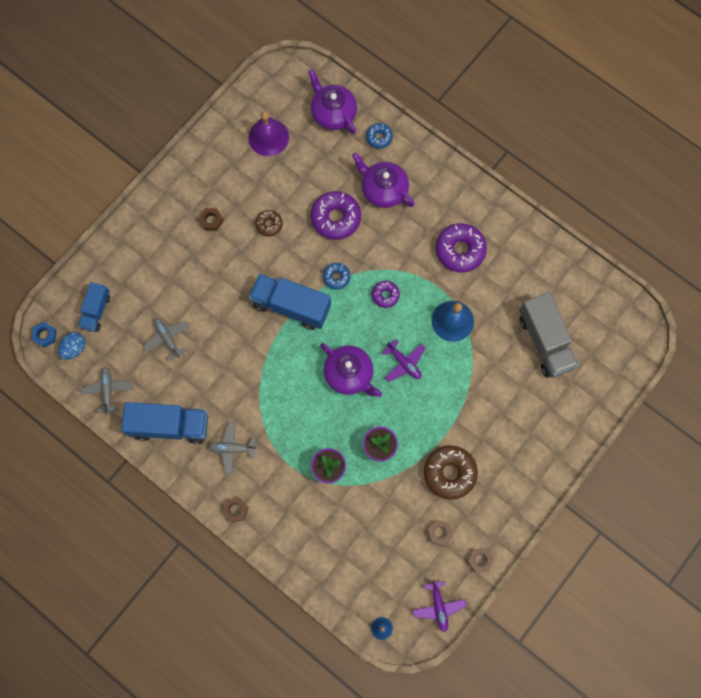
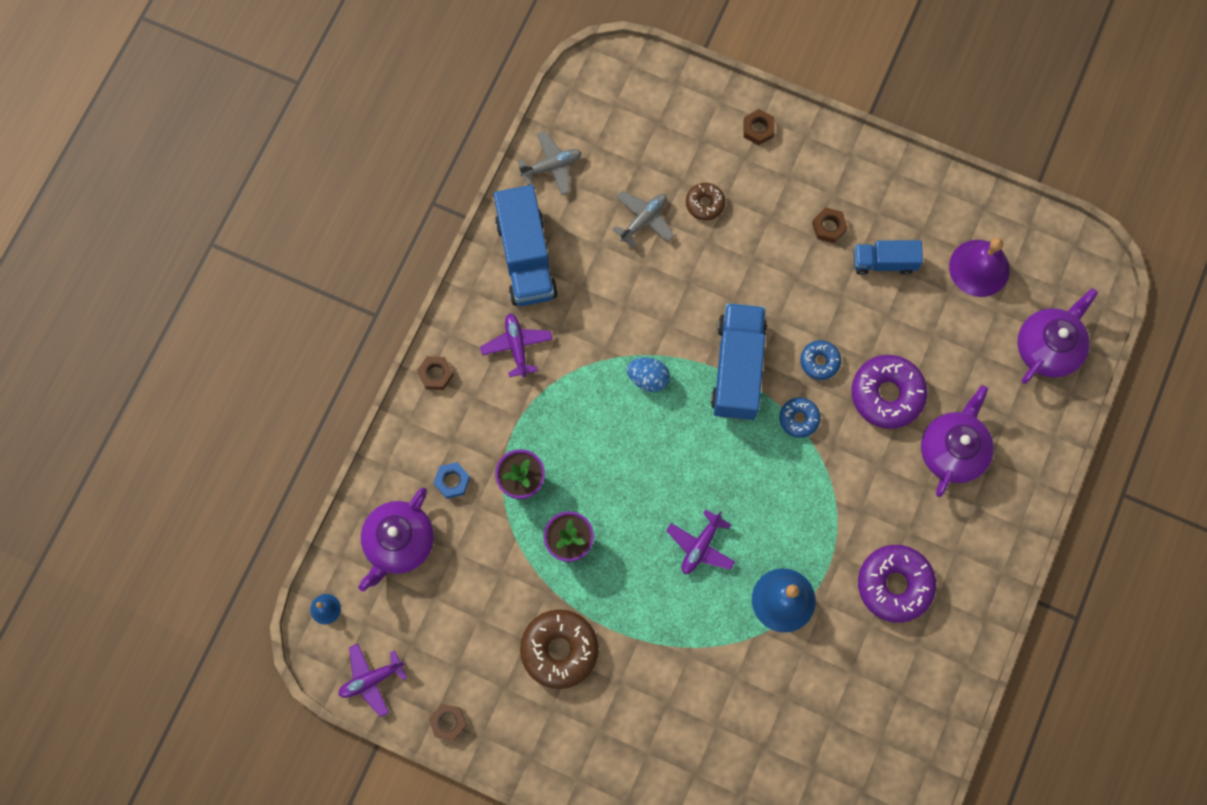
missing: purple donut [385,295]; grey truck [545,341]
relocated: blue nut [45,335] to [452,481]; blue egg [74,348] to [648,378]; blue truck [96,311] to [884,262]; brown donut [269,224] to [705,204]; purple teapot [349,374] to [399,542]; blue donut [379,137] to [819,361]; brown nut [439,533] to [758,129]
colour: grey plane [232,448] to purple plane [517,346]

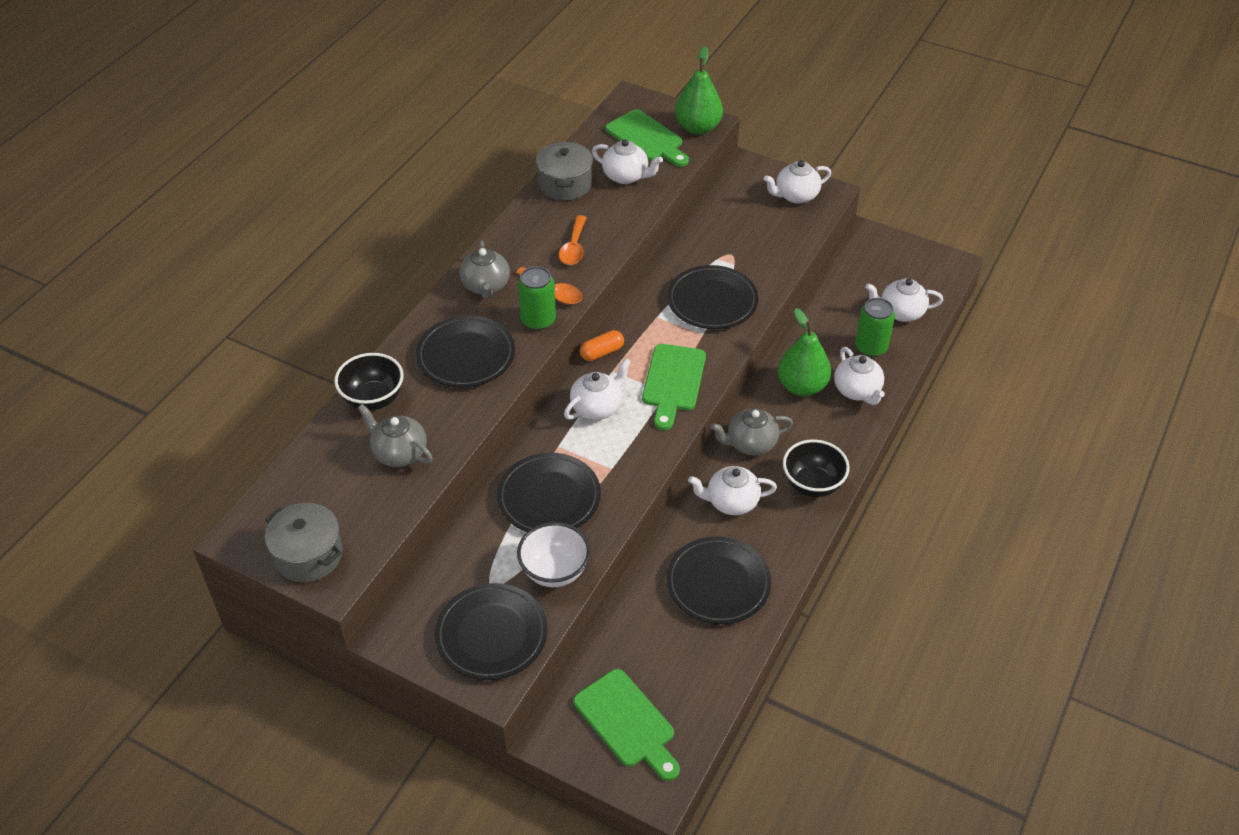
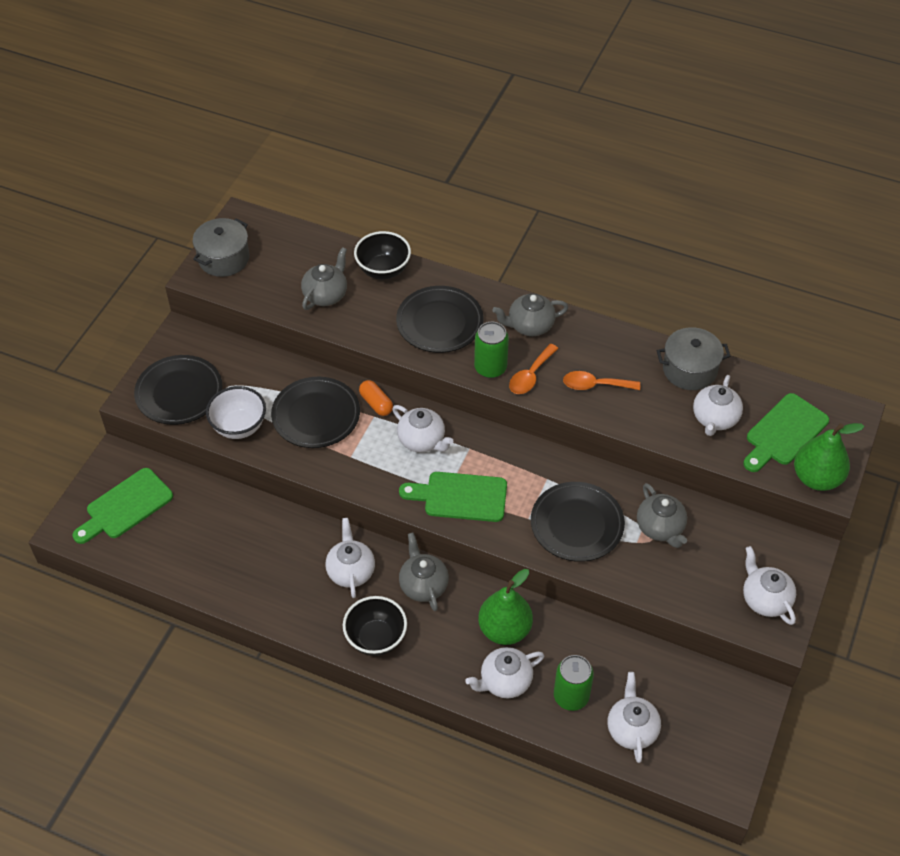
missing: black plate [718,583]
appeared: grey teapot [660,528]
relocated: orange capsule [602,352] to [376,403]

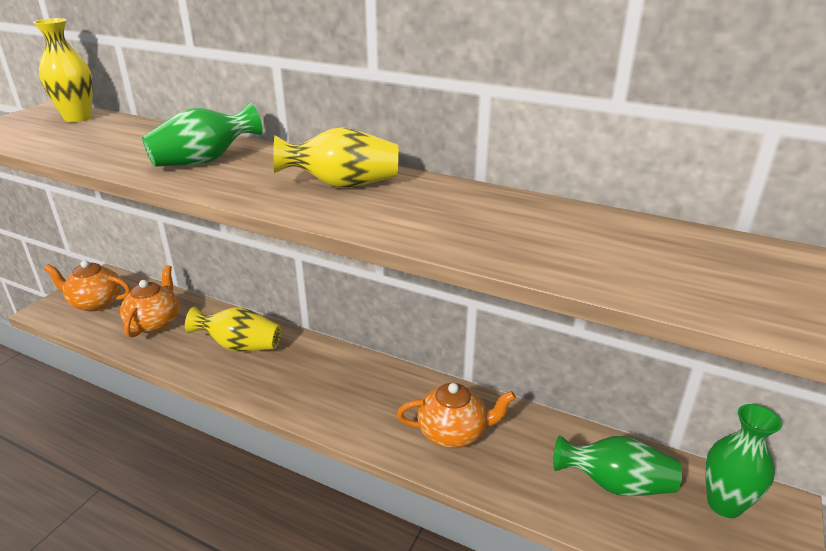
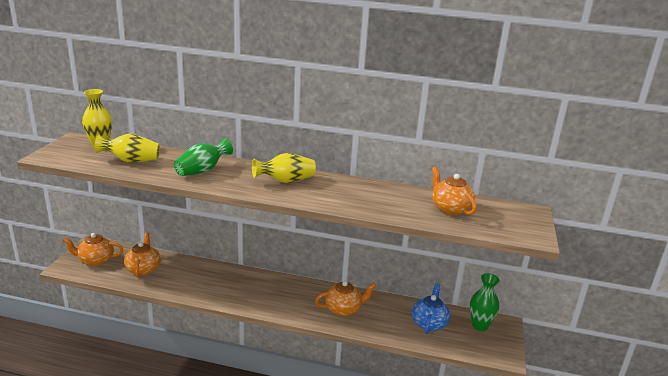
appeared: orange teapot [450,208]
relocated: yellow vase [240,346] to [131,161]
exchanged: green vase [615,484] to blue teapot [429,323]

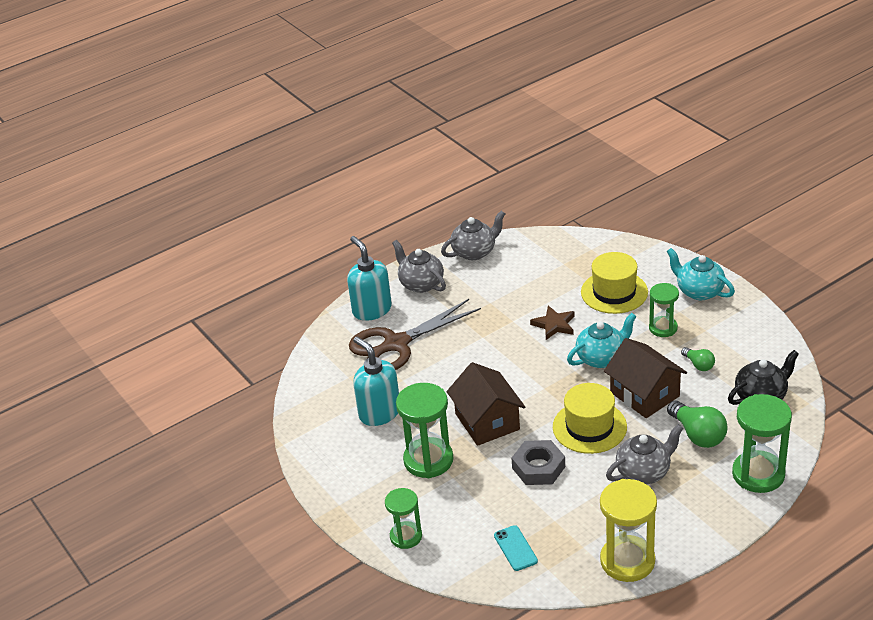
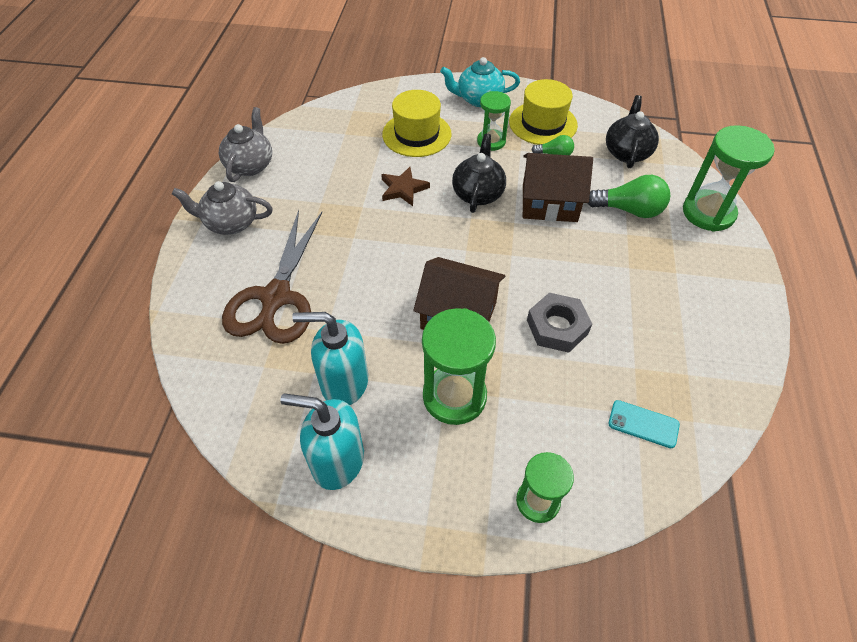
missing: yellow hourglass [627,561]; grey teapot [644,472]
relocated: turquoise soap dispenser [372,310] to [337,461]; yellow hat [589,427] to [543,123]
colour: turquoise teapot [601,358] to black teapot [478,193]

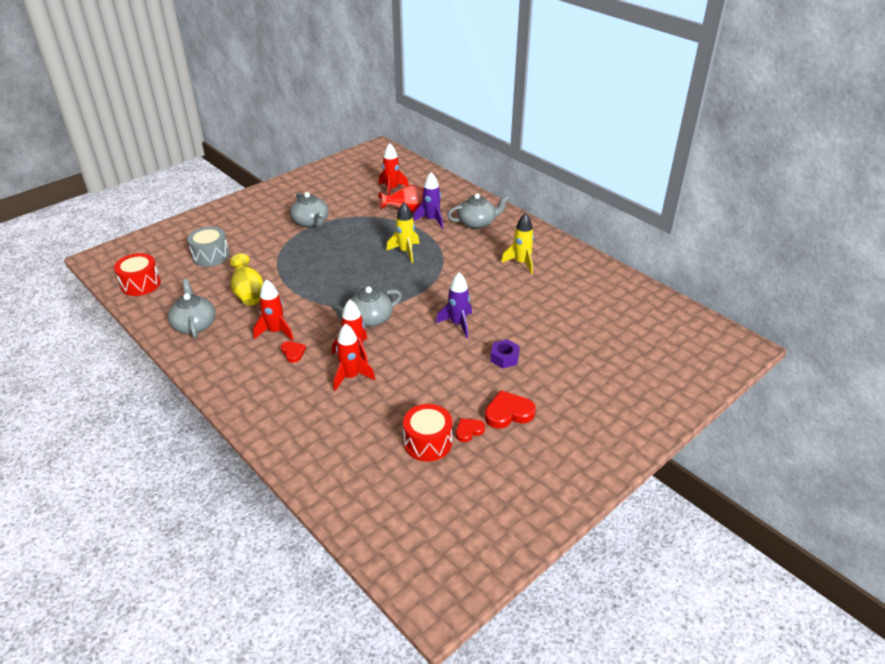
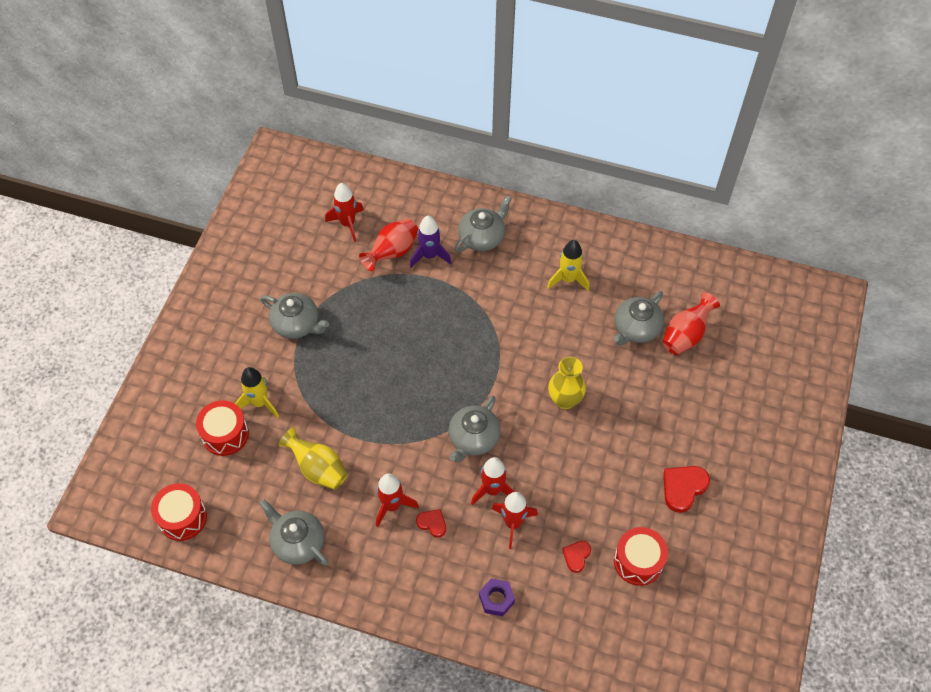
appeared: grey teapot [636,328]; red vase [685,335]
relocated: yellow rocket [405,252] to [260,403]; red heart [469,431] to [576,556]; purple nut [504,358] to [496,599]
exchanged: purple rocket [458,324] to yellow vase [564,400]
colour: grey drum [211,256] to red drum [225,434]

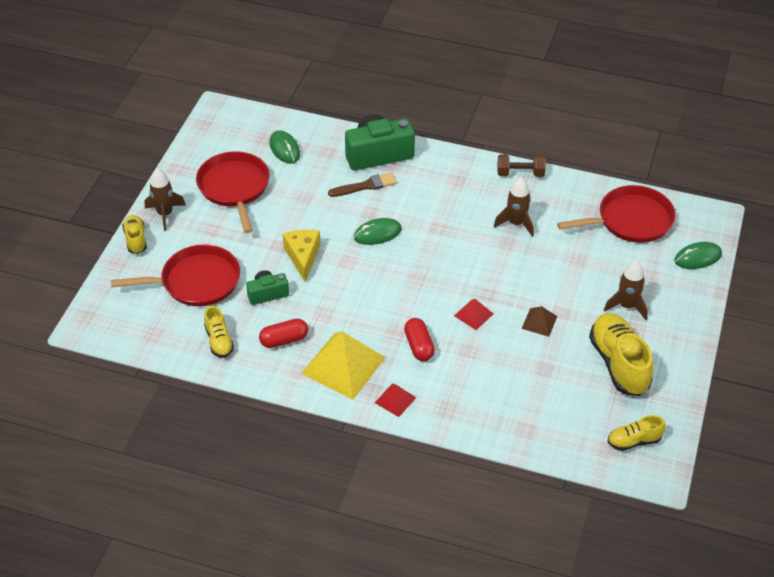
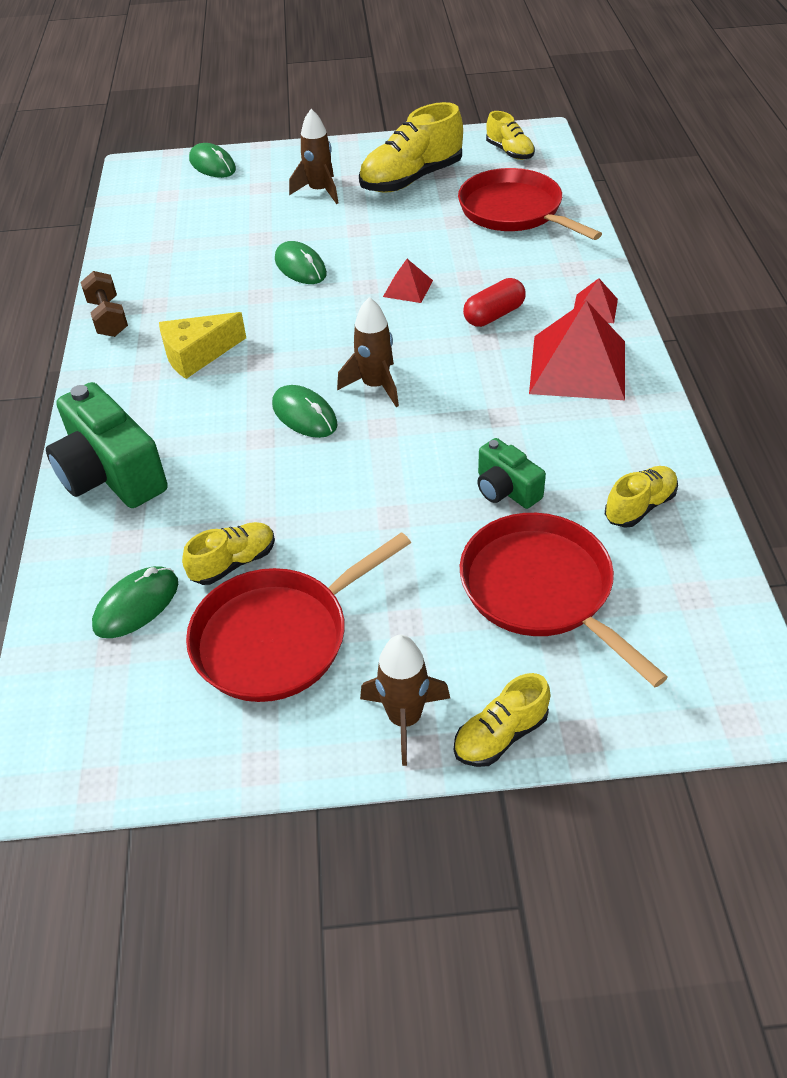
missing: red capsule [284,340]; brown brush [365,186]; brown pyramid [539,322]
appeared: yellow shoe [233,563]; green mouse [300,267]
relocated: yellow cheese [303,257] to [197,355]; brown rocket [516,223] to [375,386]; red pan [631,220] to [514,211]
colour: yellow pyramid [343,365] to red pyramid [578,367]

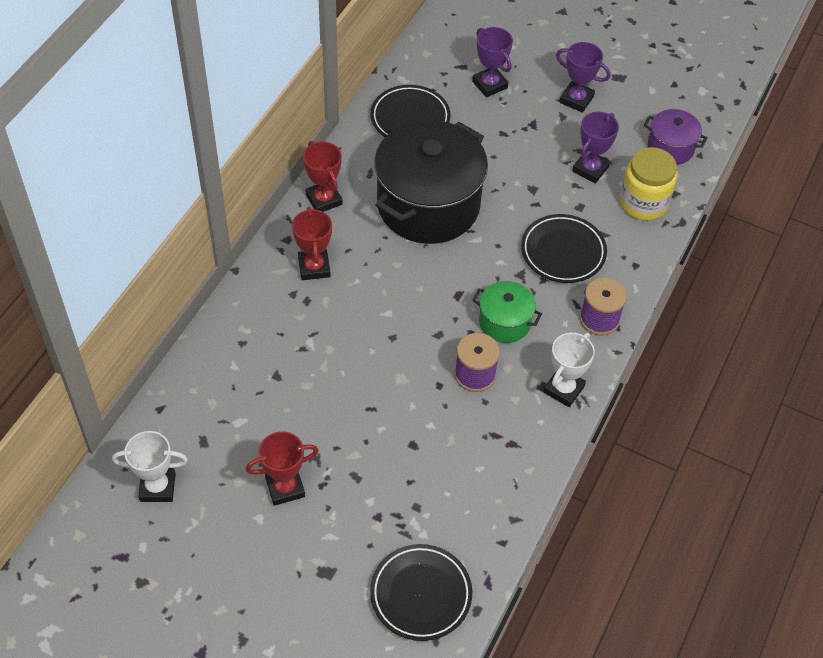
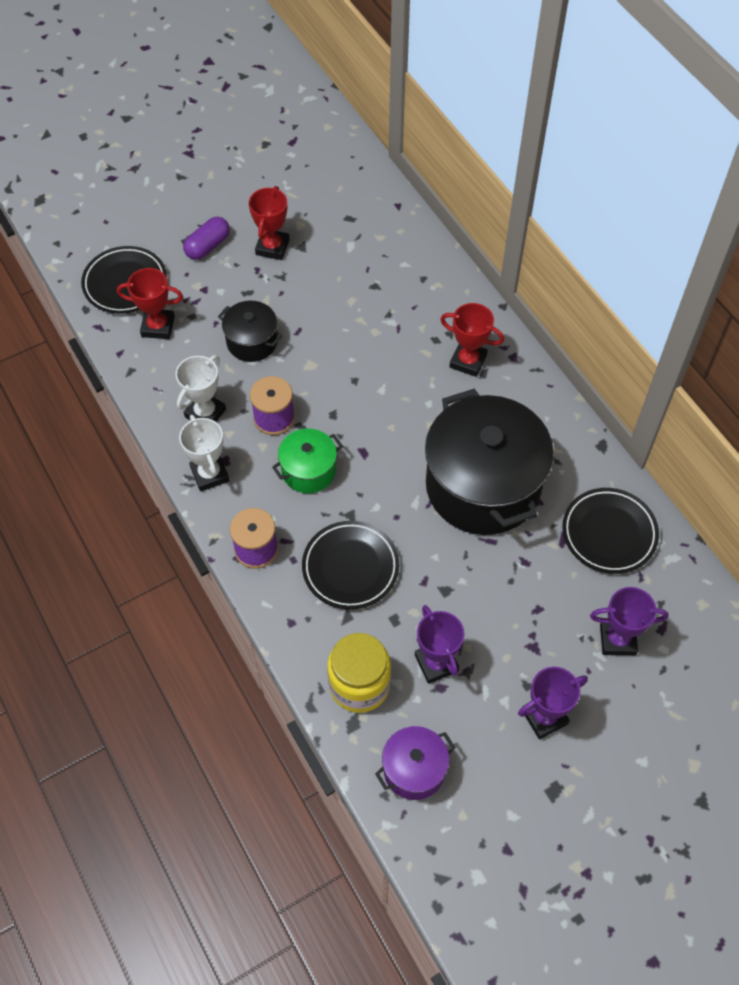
appeared: purple capsule [208,246]; black pot [252,342]
relocated: white trophy [157,487] to [205,413]; red trophy [324,199] to [158,327]

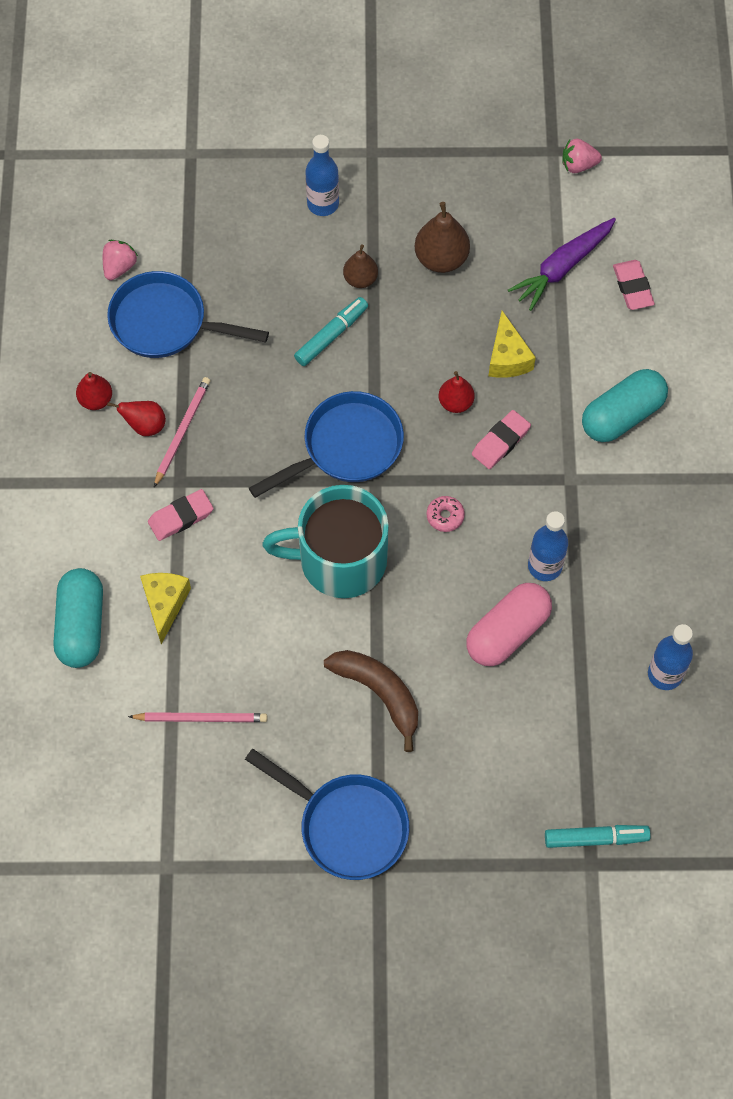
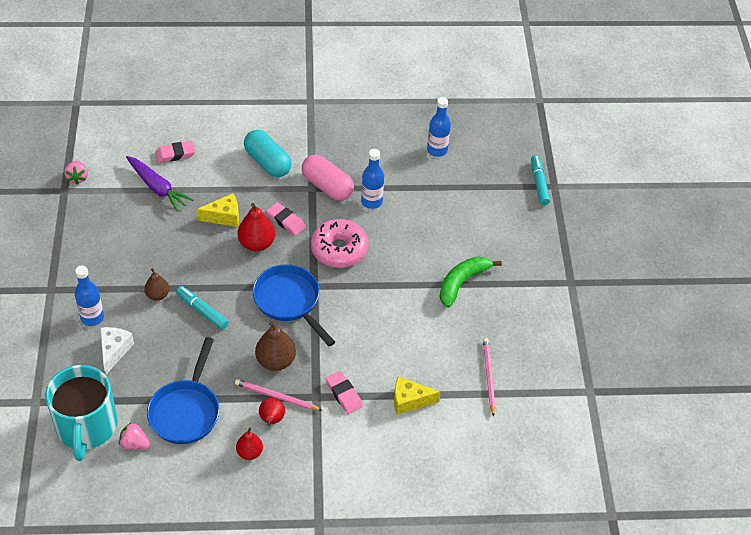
missing: turquoise capsule [81,625]; blue pan [347,825]
appeared: white cheese [114,351]
relocated: turquoise mug [339,560] to [86,426]; brown pear [441,258] to [275,361]; pink capsule [507,632] to [327,186]
colour: brown banana [379,693] to green banana [462,283]
size: pink donut [445,516] = [339,249] x2.34; red pear [455,402] = [257,243] x1.59

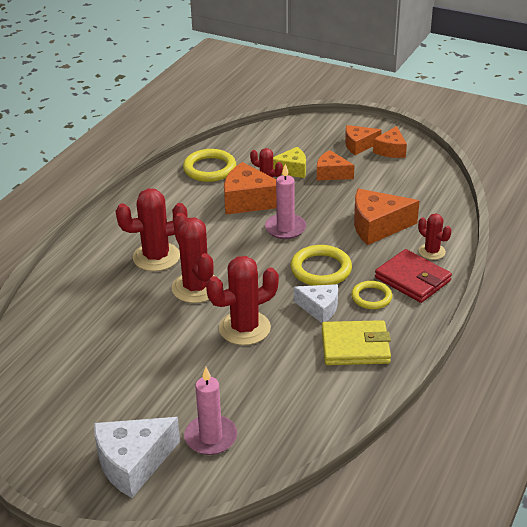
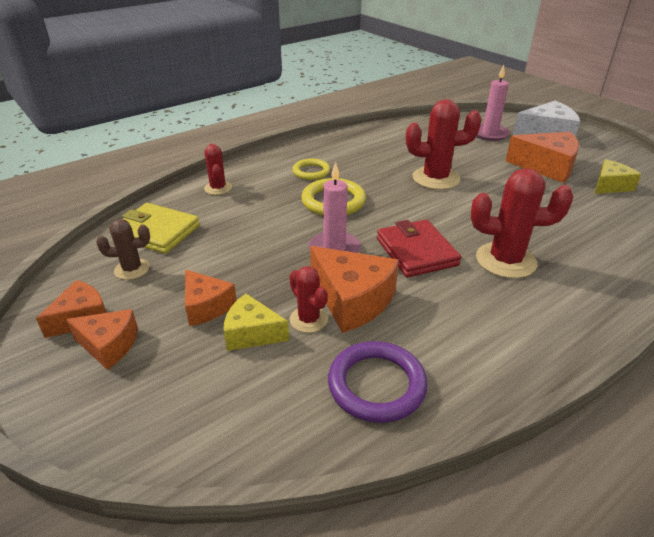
missing: red cactus [196,288]; white cheese [319,308]
appeared: brown cactus [132,269]; yellow cheese [610,186]
relocated: yellow wallet [355,346] to [156,232]; orange cheese [377,226] to [547,167]; red wallet [412,279] to [416,252]
colour: yellow ring [209,169] to purple ring [376,385]

